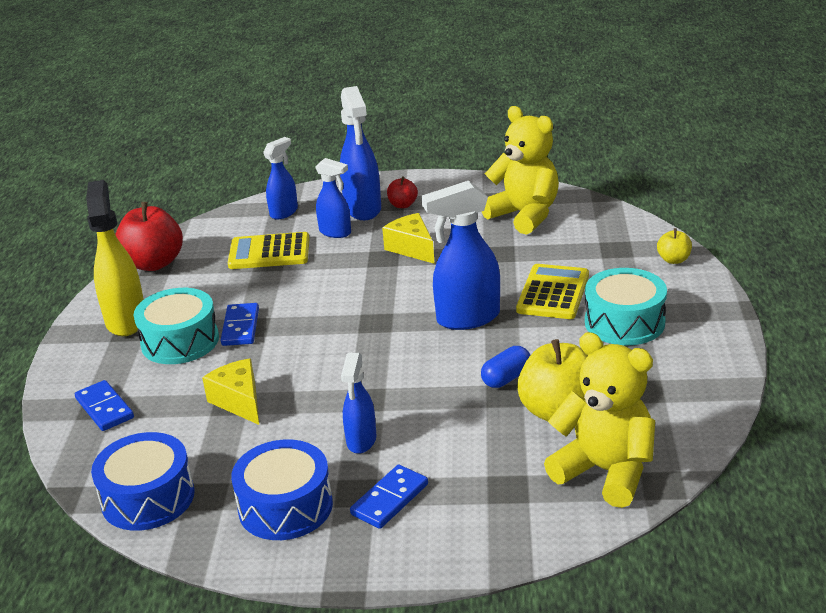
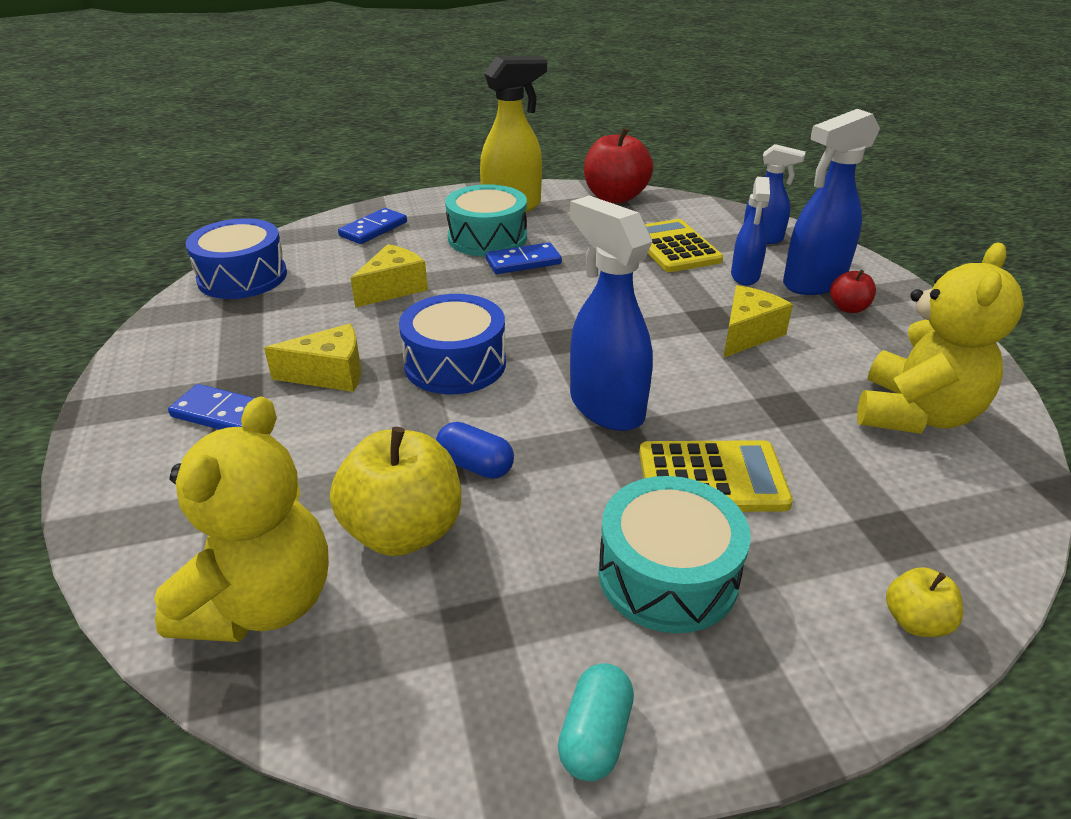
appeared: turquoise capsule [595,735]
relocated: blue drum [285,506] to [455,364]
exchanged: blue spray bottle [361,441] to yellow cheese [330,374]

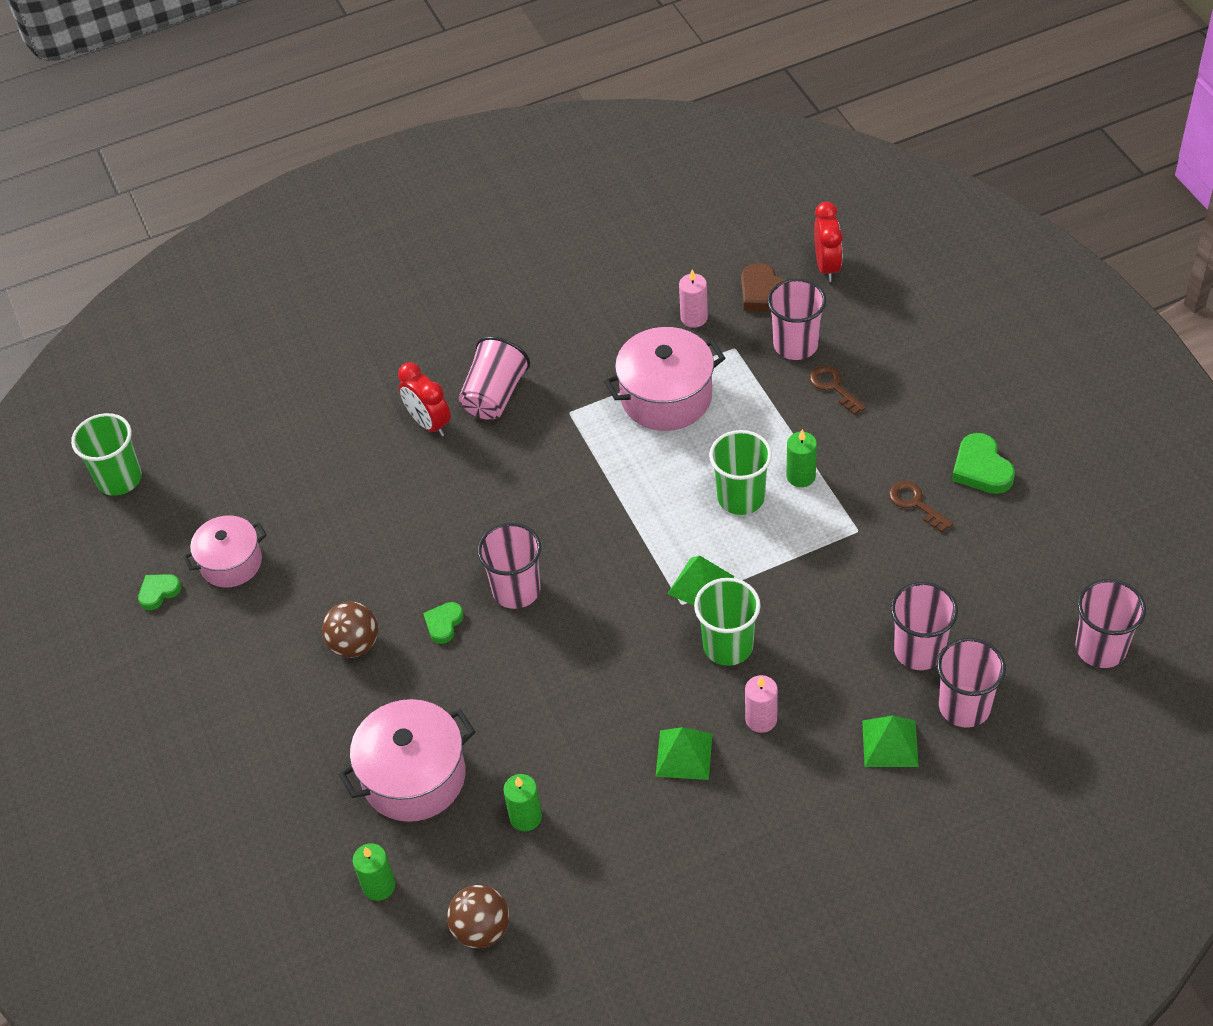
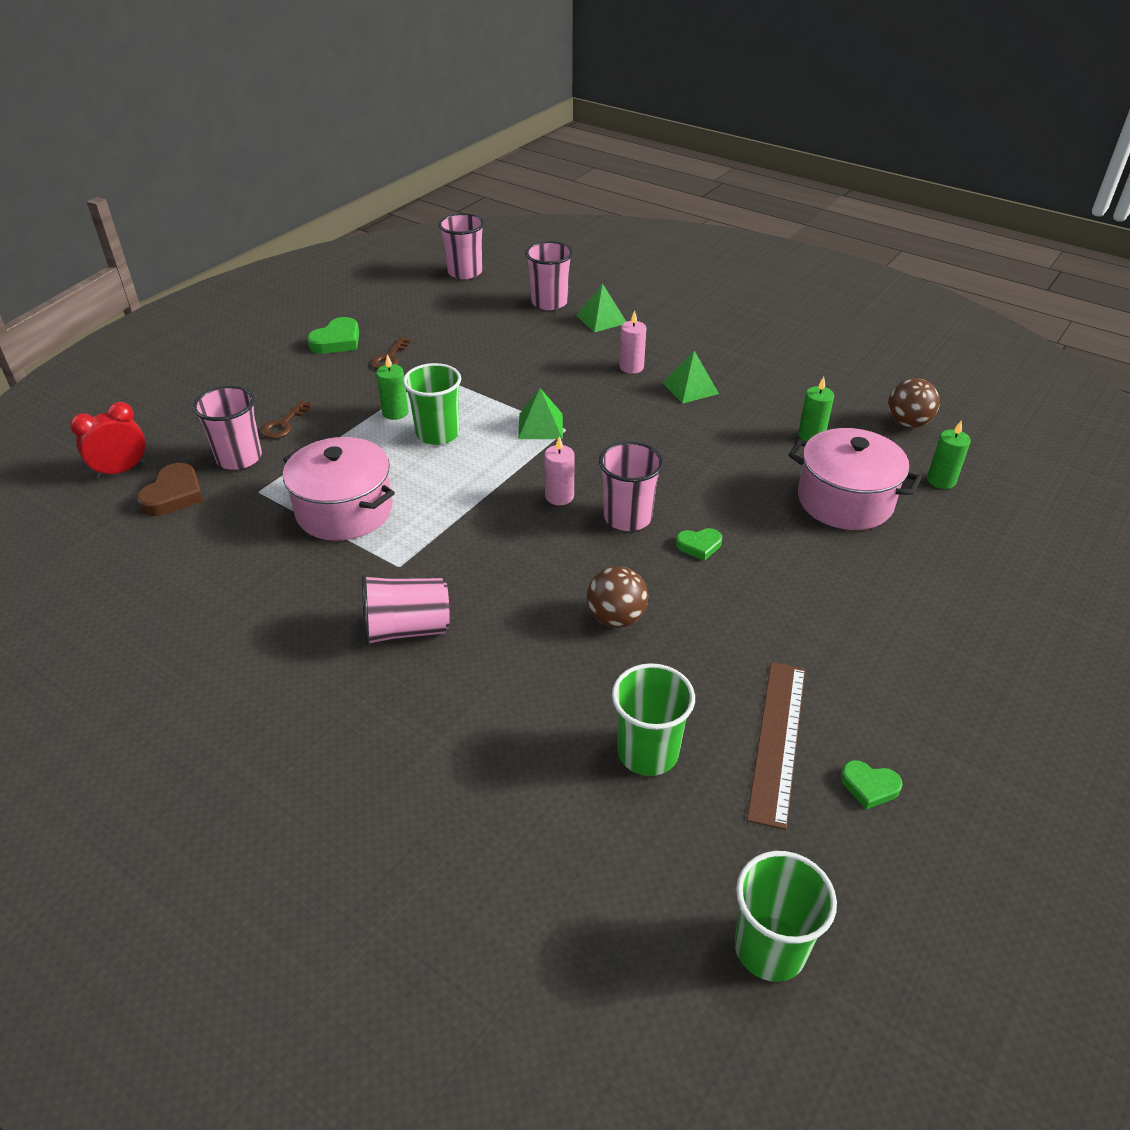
missing: red clock [429,423]; pink cup [919,650]
relocated: brown ball [354,644] to [616,618]; pink candle [694,318] to [559,496]; green cup [728,646] to [648,752]
exchanged: pink pot [231,563] to brown ruler [777,740]

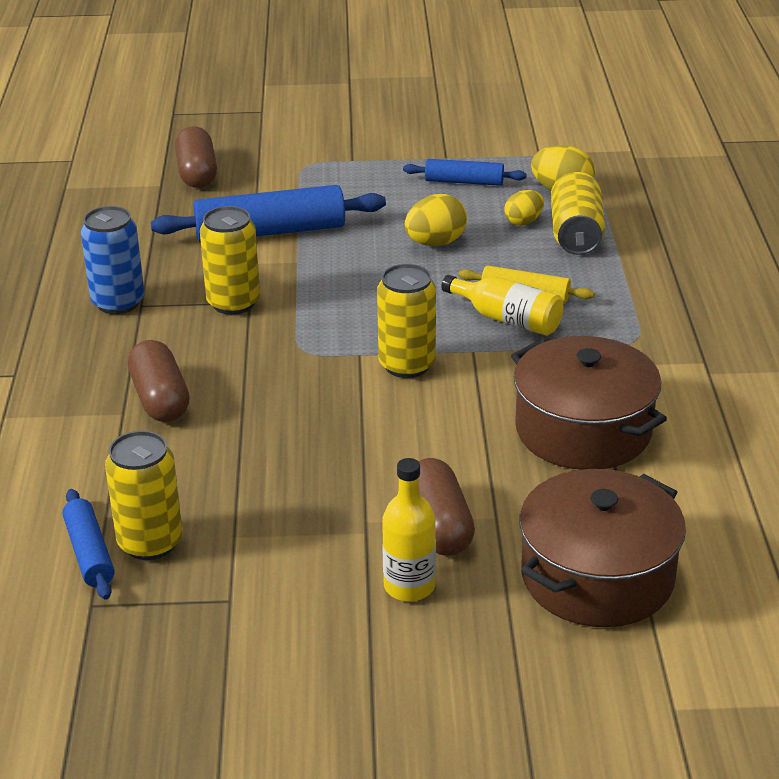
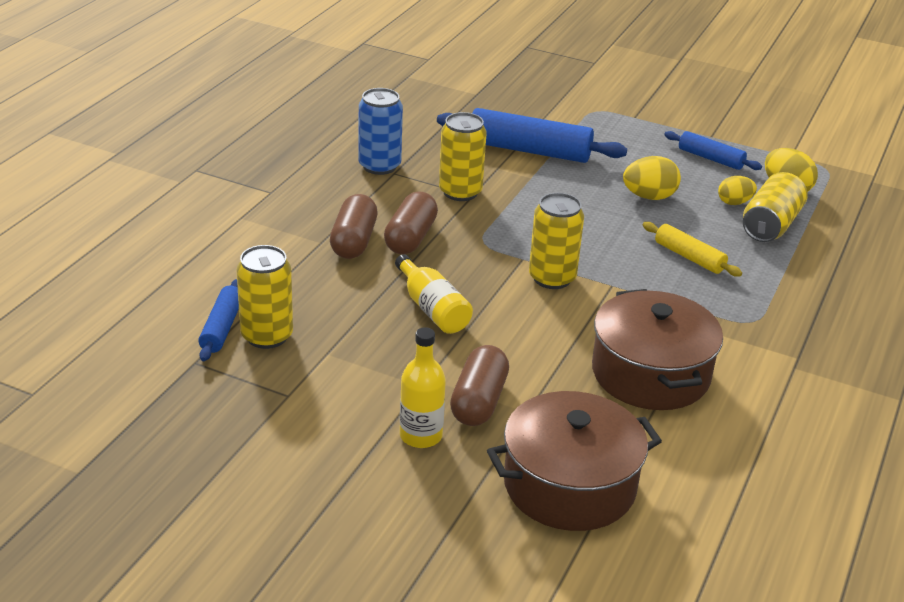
relocated: brown capsule [197,173] to [410,238]; yellow bottle [507,319] to [432,309]

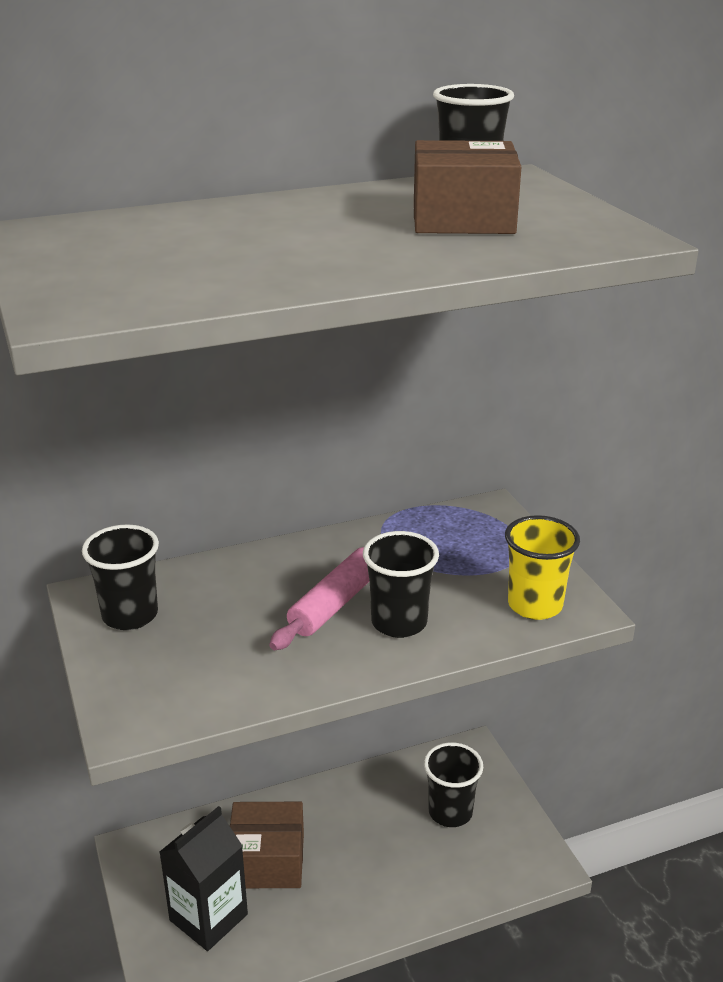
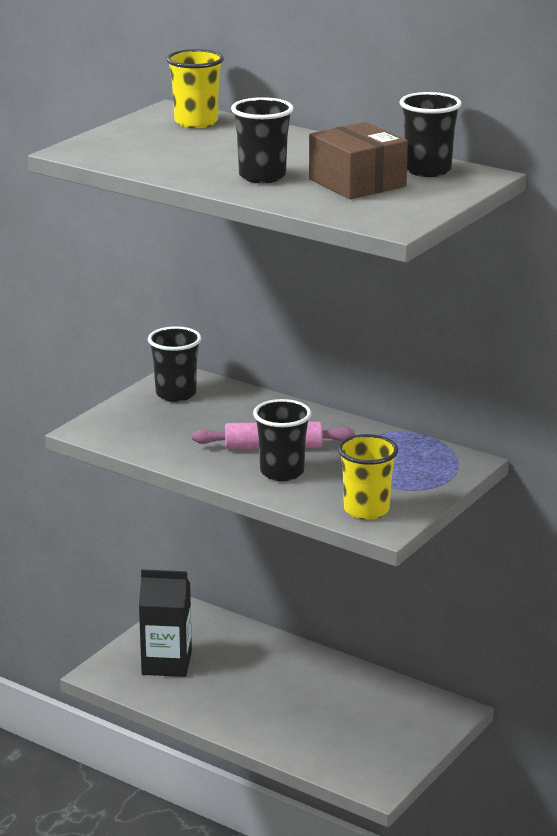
missing: brown box [267,860]
appeared: yellow cup [196,122]
relocated: black cup [450,812] to [262,176]

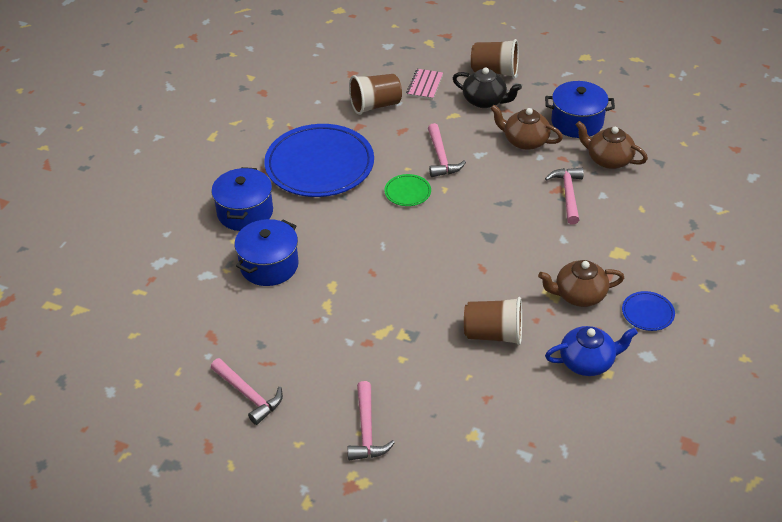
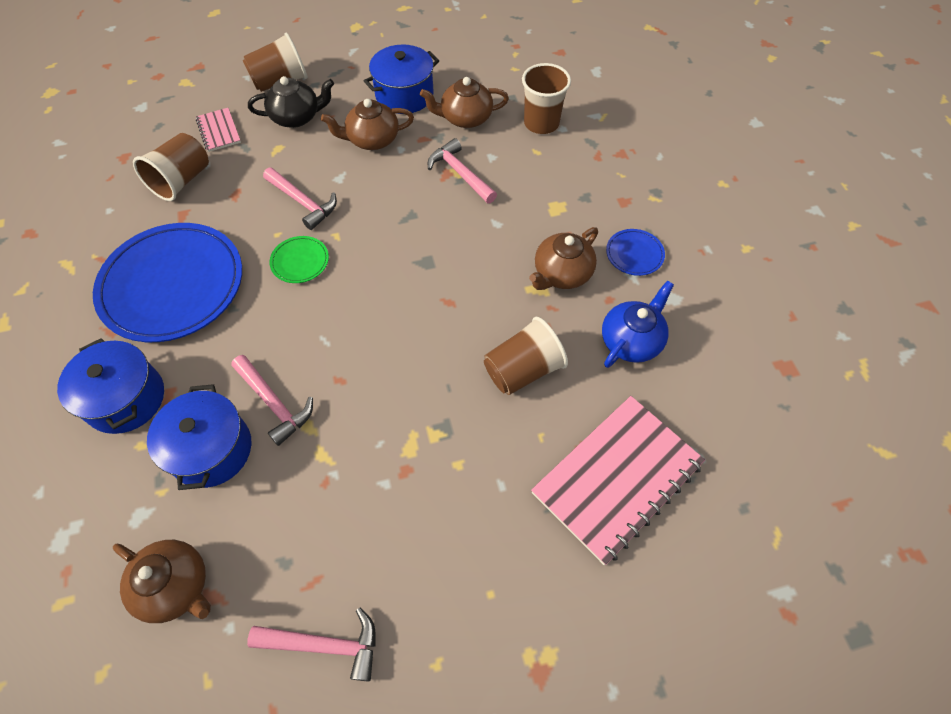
appeared: brown teapot [176,586]; brown cup [541,123]; pink notebook [617,478]
relocated: pink hammer [367,430] to [274,403]

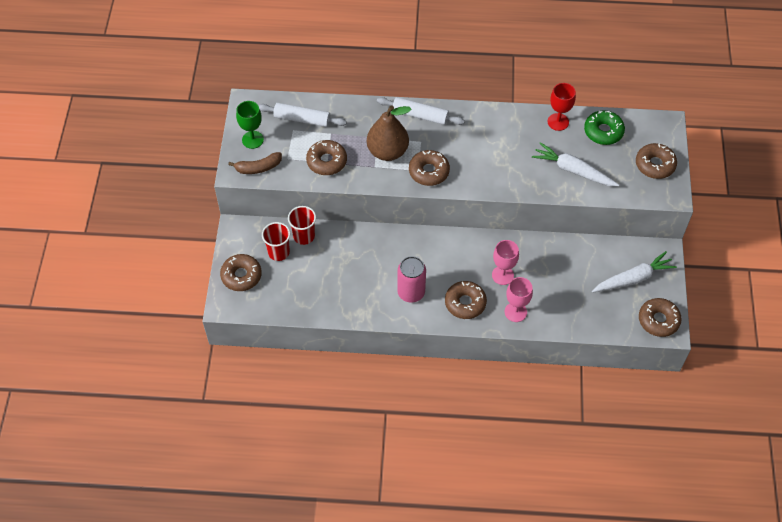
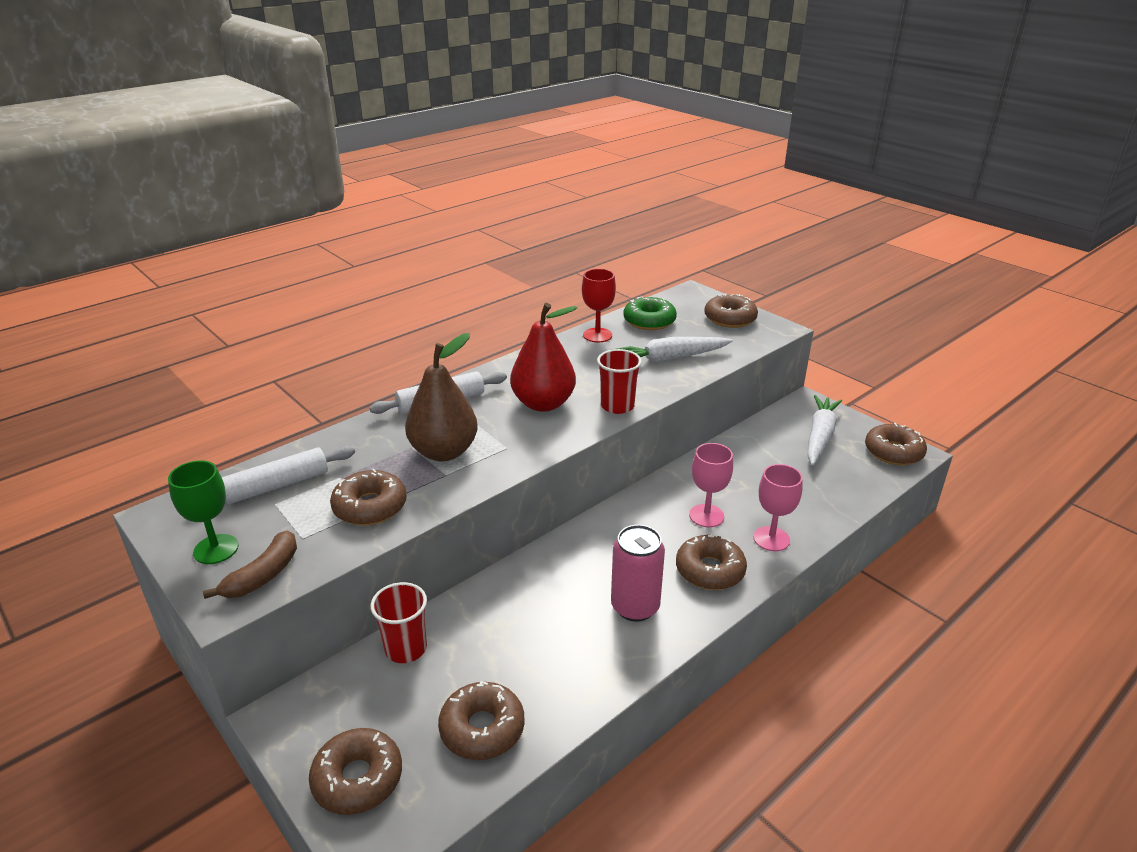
appeared: red pear [543,403]
relocated: red cup [278,252] to [617,406]; brown donut [429,172] to [482,728]

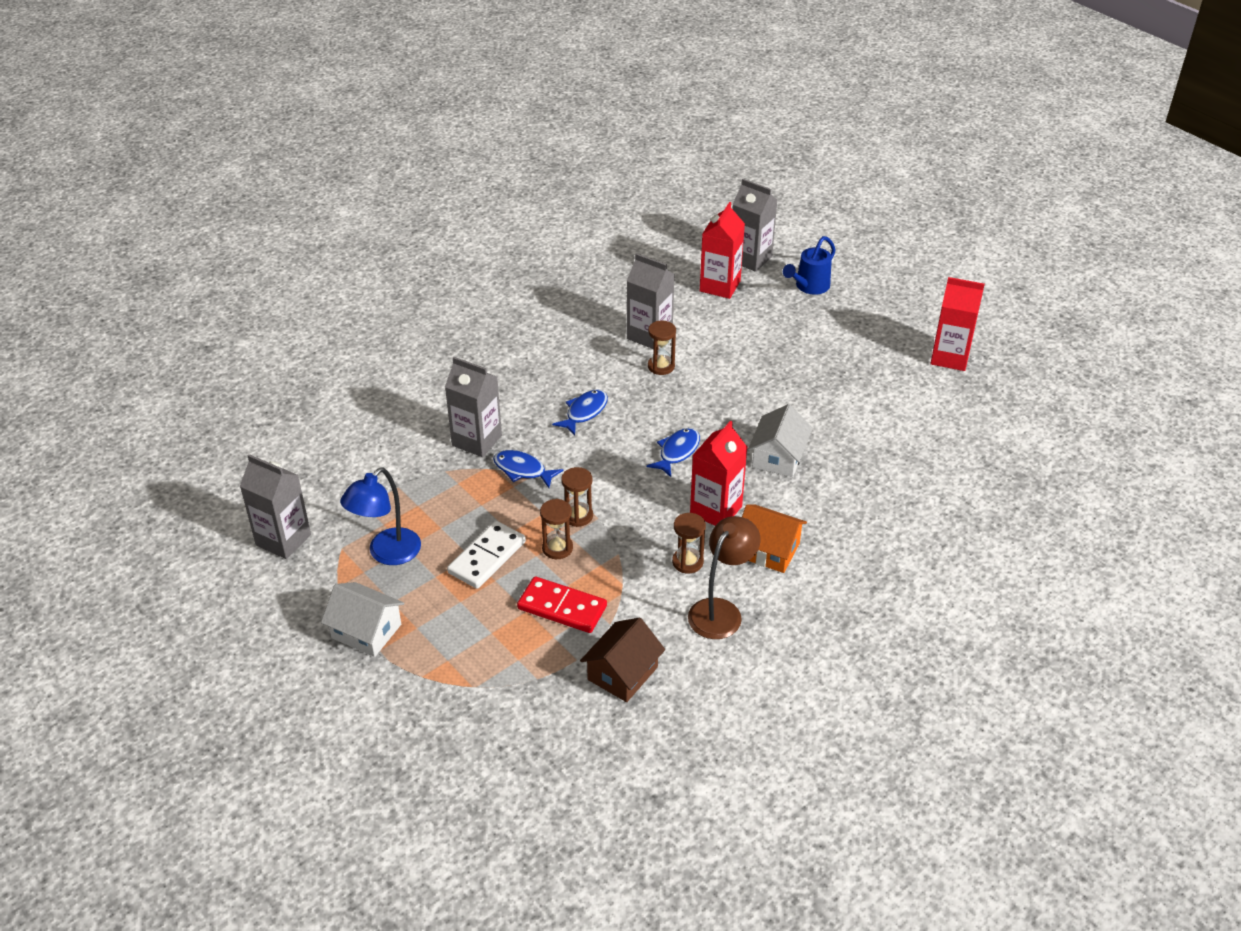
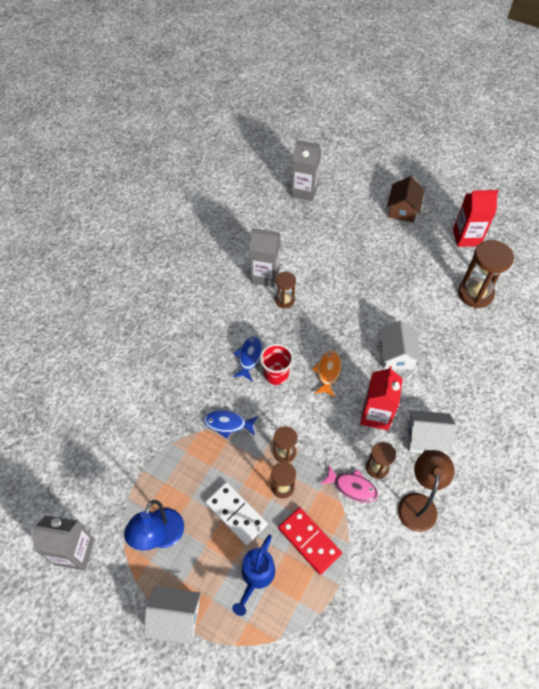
missing: grey carton [477,440]; red carton [720,286]
appeared: red cup [276,374]; pink fish [352,487]; brown hourglass [475,294]
relocated: brown house [622,673] to [402,209]; blue watering can [809,287] to [256,577]
colour: blue fish [677,452] to orange fish [328,372]; orange house [768,550] to white house [425,438]
spun: white domino [487,557] = [236,514] 60 degrees counterclockwise; red domino [562,607] = [309,541] 45 degrees clockwise

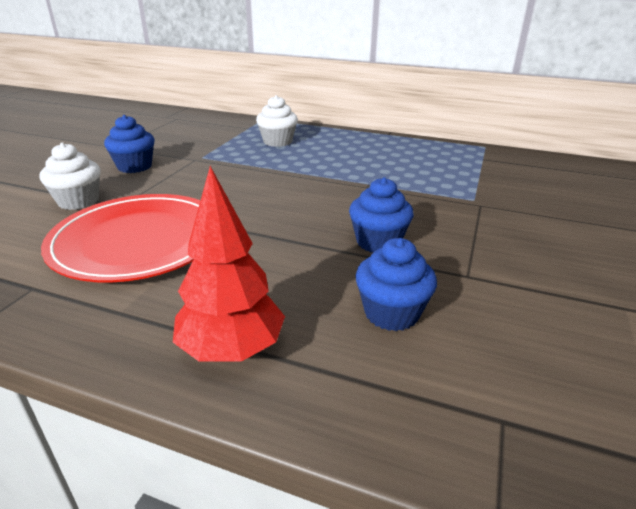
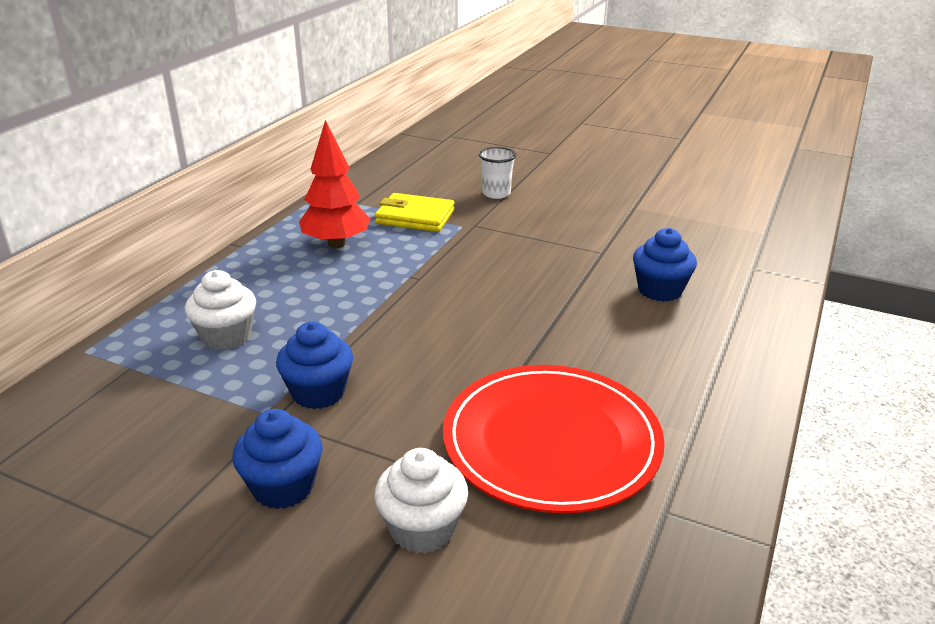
appeared: yellow wallet [415,217]; white cup [496,193]
relocated: red tree [232,350] to [336,244]; blue cupcake [378,242] to [318,393]

